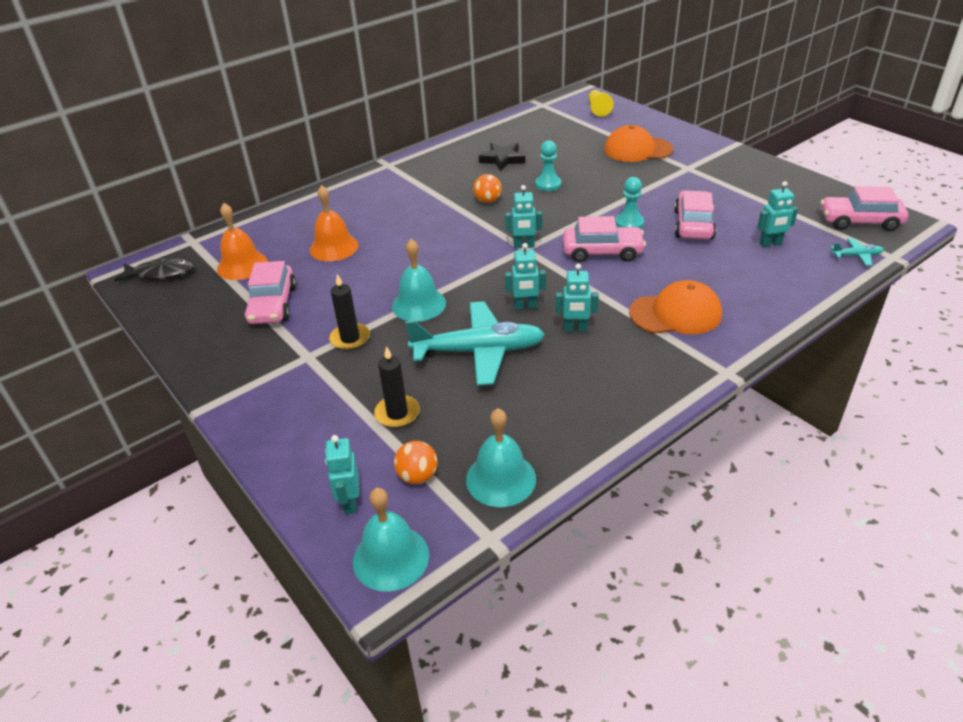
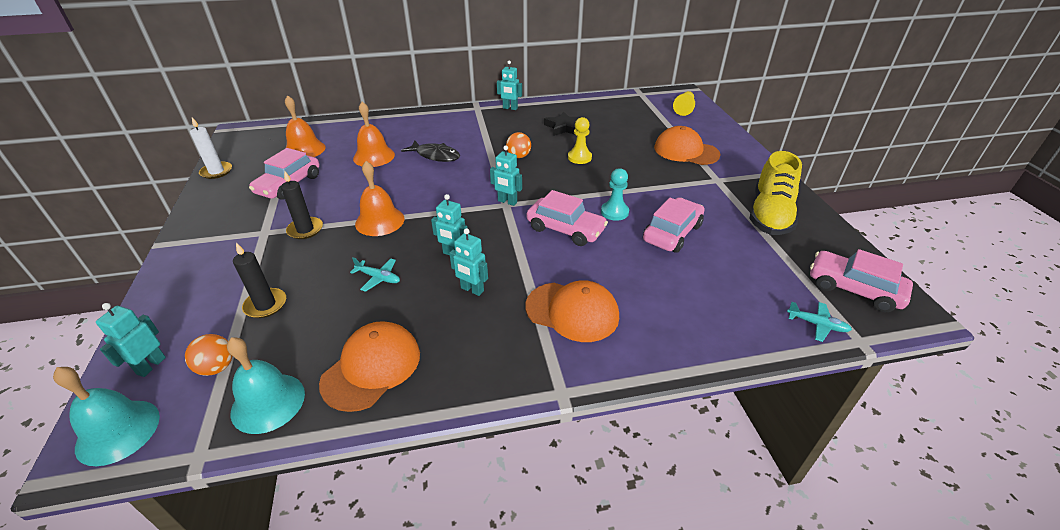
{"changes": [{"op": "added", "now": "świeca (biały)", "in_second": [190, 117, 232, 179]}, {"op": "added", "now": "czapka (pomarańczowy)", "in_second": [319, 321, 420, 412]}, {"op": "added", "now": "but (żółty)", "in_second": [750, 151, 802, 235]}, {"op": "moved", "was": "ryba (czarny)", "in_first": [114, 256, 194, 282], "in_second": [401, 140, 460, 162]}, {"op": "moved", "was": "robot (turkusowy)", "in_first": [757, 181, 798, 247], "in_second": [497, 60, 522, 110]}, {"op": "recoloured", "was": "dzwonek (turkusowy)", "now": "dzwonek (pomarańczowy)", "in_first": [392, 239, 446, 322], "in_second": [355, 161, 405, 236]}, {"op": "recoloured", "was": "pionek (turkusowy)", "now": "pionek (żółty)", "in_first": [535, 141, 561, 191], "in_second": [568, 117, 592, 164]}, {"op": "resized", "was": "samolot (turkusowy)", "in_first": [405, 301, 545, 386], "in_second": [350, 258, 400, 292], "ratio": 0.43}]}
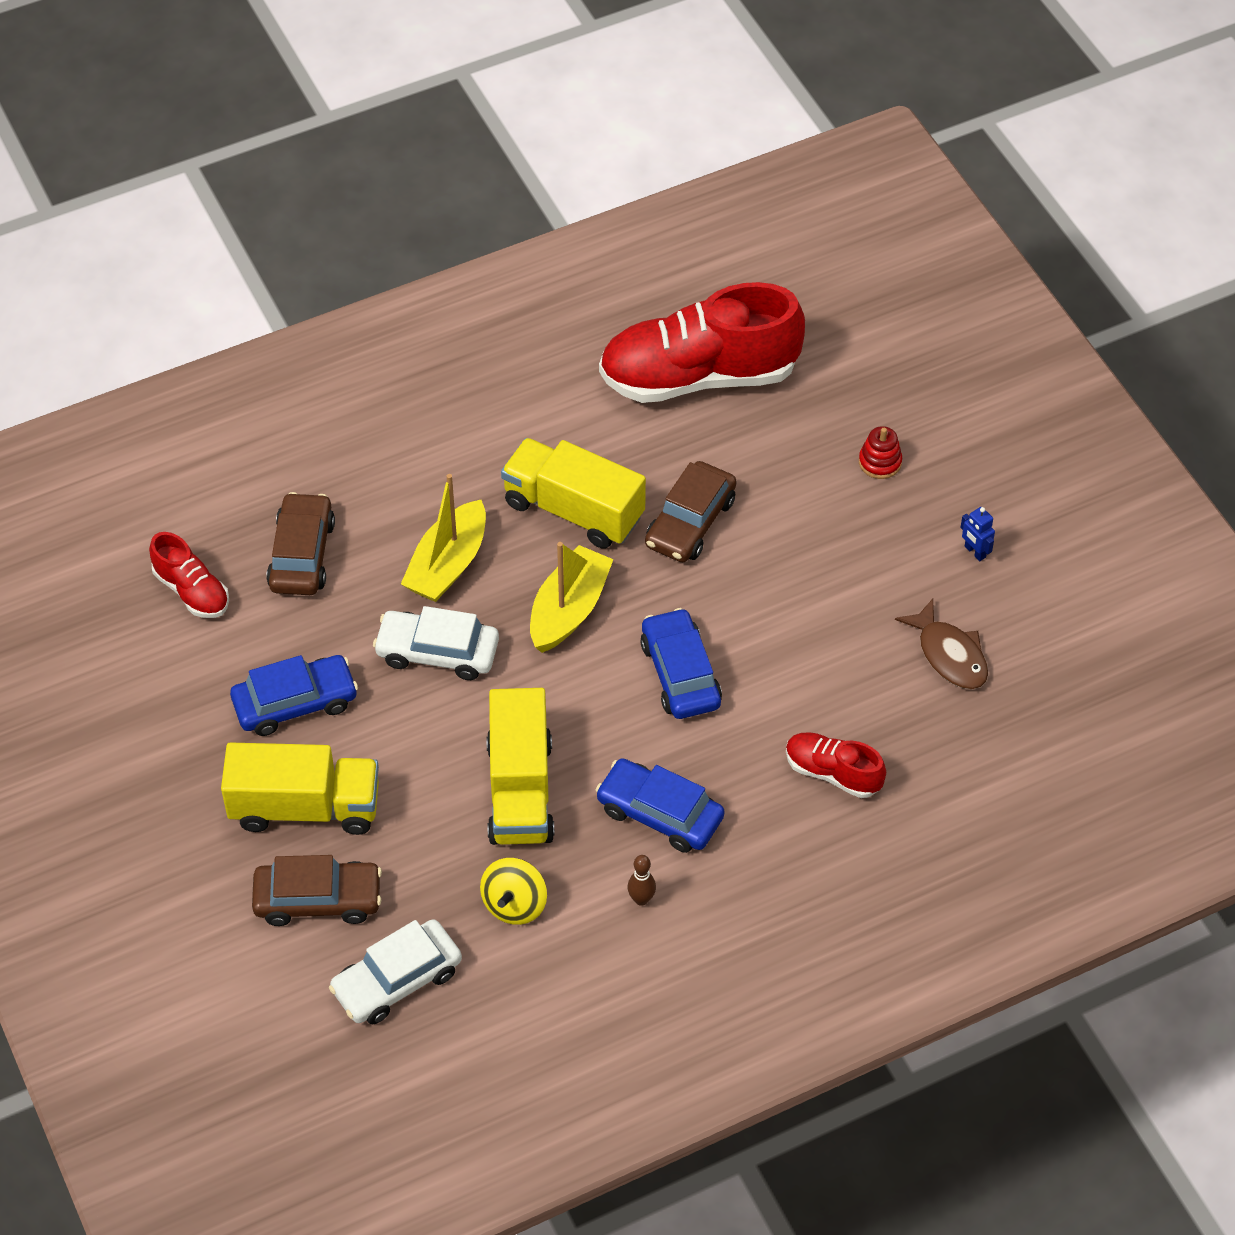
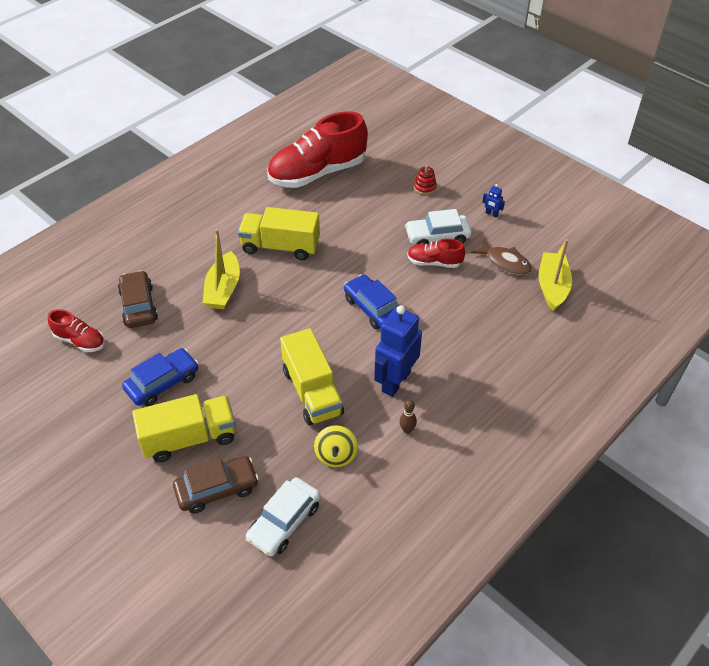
{"changes": [{"op": "removed", "was": "samochód (brązowy)", "in_first": [645, 461, 737, 562]}, {"op": "moved", "was": "samochód (biały)", "in_first": [373, 606, 499, 680], "in_second": [405, 209, 472, 245]}, {"op": "moved", "was": "łódka (żółty)", "in_first": [530, 542, 614, 653], "in_second": [538, 239, 572, 311]}, {"op": "moved", "was": "but (czerwony)", "in_first": [786, 732, 886, 798], "in_second": [407, 238, 465, 268]}, {"op": "replaced", "was": "samochód (niebieski)", "now": "robot (niebieski)", "in_first": [596, 758, 724, 853], "in_second": [374, 305, 422, 397]}]}
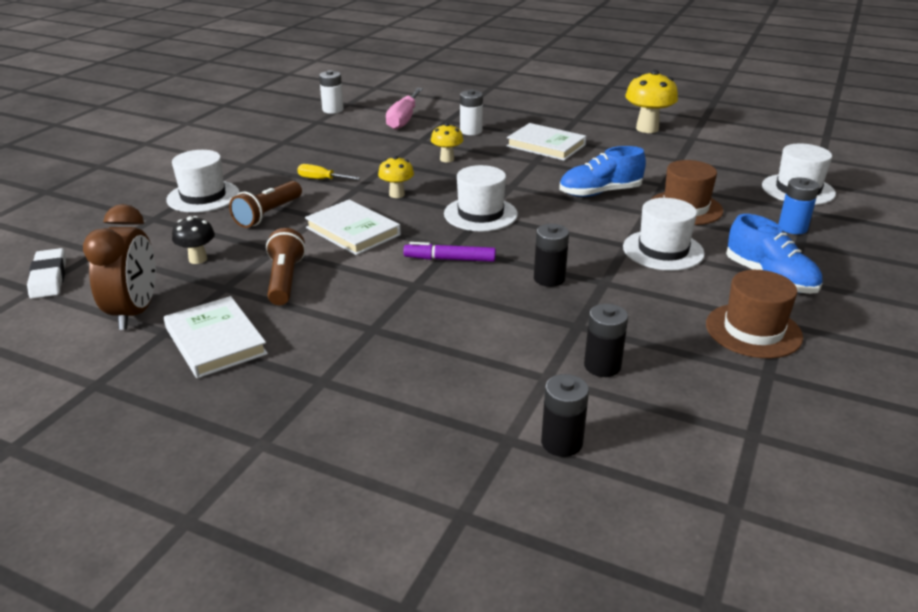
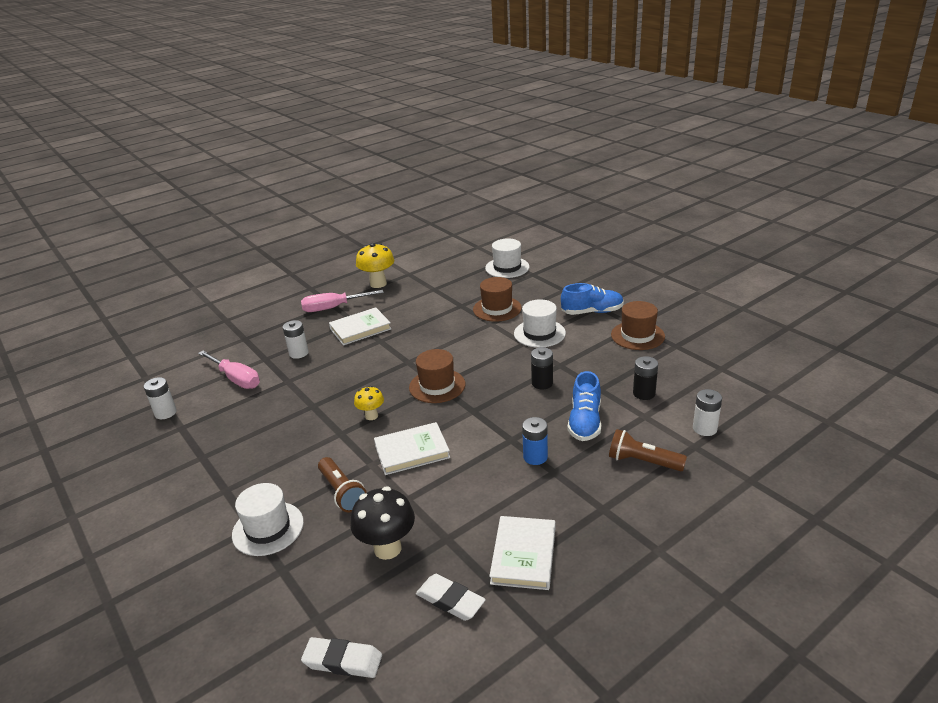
{"changes": [{"op": "removed", "was": "śrubokręt (żółty)", "in_first": [297, 164, 360, 180]}, {"op": "removed", "was": "flamaster (fioletowy)", "in_first": [403, 242, 496, 262]}, {"op": "removed", "was": "grzyb (żółty)", "in_first": [431, 123, 463, 162]}, {"op": "added", "now": "śrubokręt (różowy)", "in_second": [301, 290, 384, 312]}, {"op": "moved", "was": "latarka (brązowy)", "in_first": [266, 228, 306, 305], "in_second": [609, 429, 687, 471]}, {"op": "moved", "was": "but (niebieski)", "in_first": [559, 146, 646, 197], "in_second": [568, 371, 601, 441]}, {"op": "moved", "was": "bateria (niebieski)", "in_first": [778, 177, 819, 234], "in_second": [522, 417, 548, 465]}, {"op": "replaced", "was": "budzik (brązowy)", "now": "gumka do mazania (biały)", "in_first": [83, 204, 156, 330], "in_second": [416, 574, 486, 621]}, {"op": "recoloured", "was": "kapelusz (biały)", "now": "kapelusz (brązowy)", "in_first": [444, 165, 518, 232], "in_second": [409, 349, 465, 403]}, {"op": "recoloured", "was": "bateria (czarny)", "now": "bateria (biały)", "in_first": [541, 374, 589, 457], "in_second": [693, 389, 722, 436]}, {"op": "turned", "was": "książka (biały)", "in_first": [164, 296, 268, 378], "in_second": [489, 516, 555, 590], "clockwise": -75}, {"op": "resized", "was": "grzyb (czarny)", "in_first": [172, 216, 215, 264], "in_second": [350, 486, 415, 560], "ratio": 1.7}]}
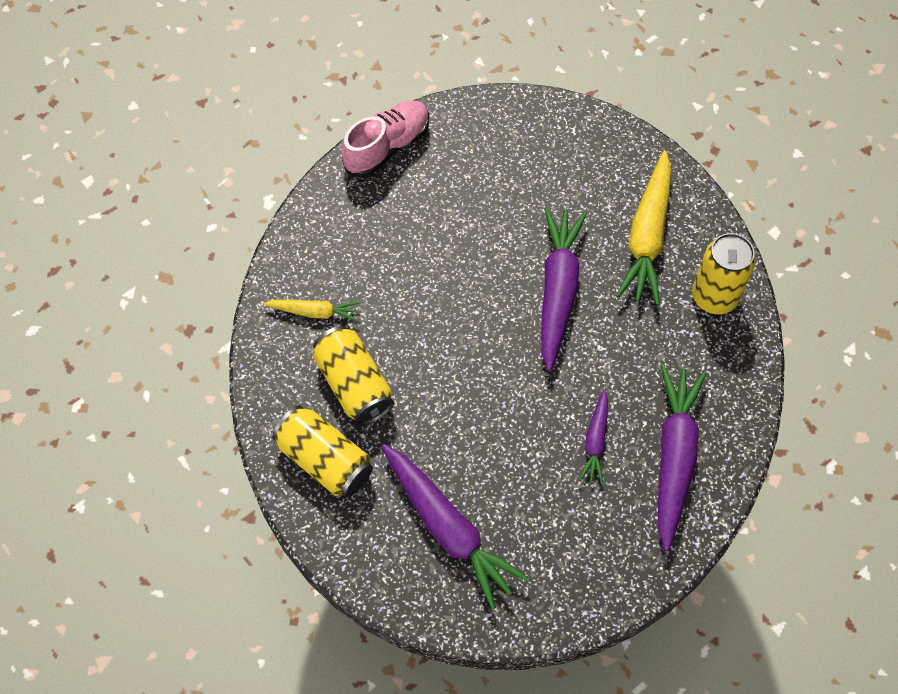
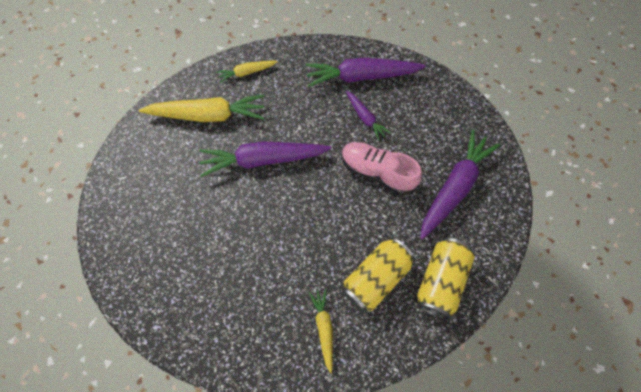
{"changes": [{"op": "moved", "was": "but (różowy)", "in_first": [341, 101, 429, 178], "in_second": [341, 142, 422, 195]}, {"op": "replaced", "was": "puszka (żółty)", "now": "marchewka (żółty)", "in_first": [692, 233, 756, 314], "in_second": [216, 61, 278, 83]}, {"op": "turned", "was": "marchewka (fioletowy)", "in_first": [579, 389, 608, 484], "in_second": [346, 91, 391, 141], "clockwise": 60}]}
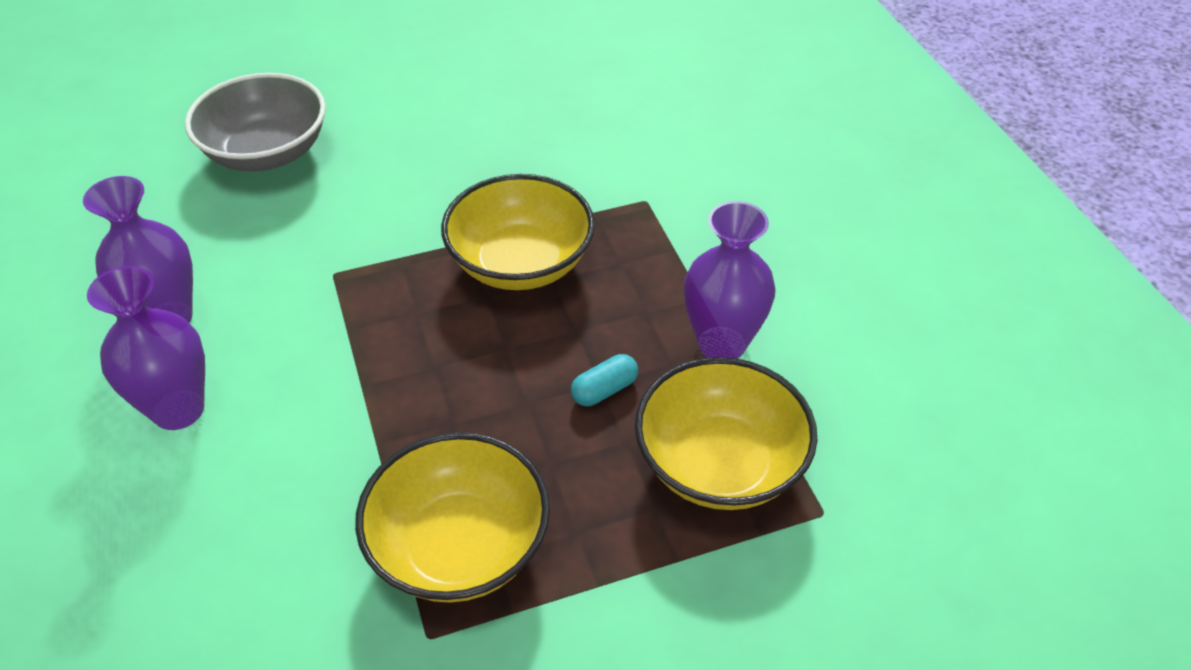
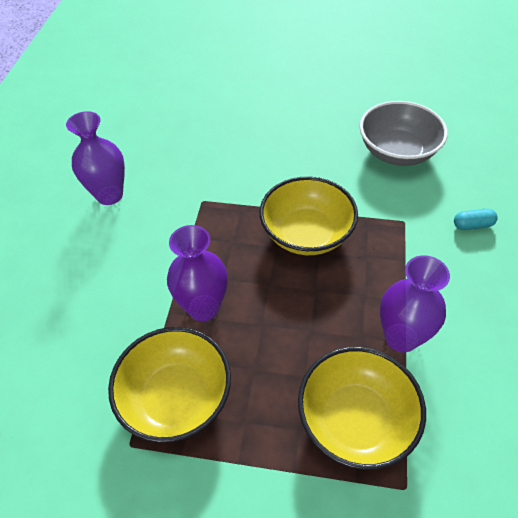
{"changes": [{"op": "moved", "was": "wazon (fioletowy)", "in_first": [87, 266, 205, 430], "in_second": [167, 225, 228, 321]}, {"op": "moved", "was": "miska (szary)", "in_first": [185, 73, 326, 171], "in_second": [359, 101, 448, 166]}, {"op": "moved", "was": "kapsułka (turkusowy)", "in_first": [571, 354, 638, 406], "in_second": [454, 209, 498, 230]}]}
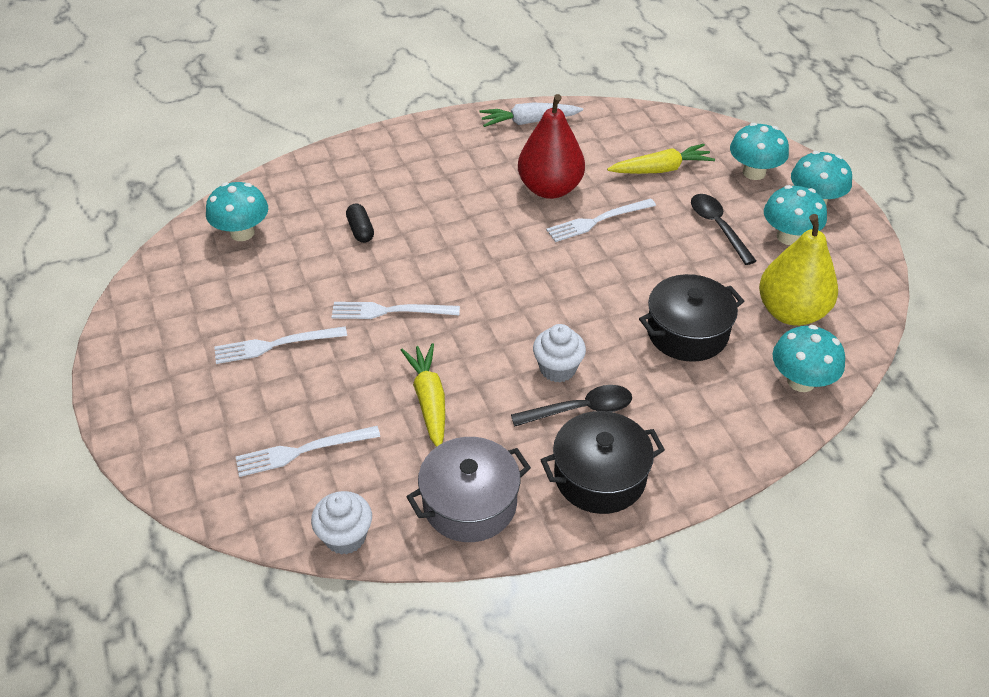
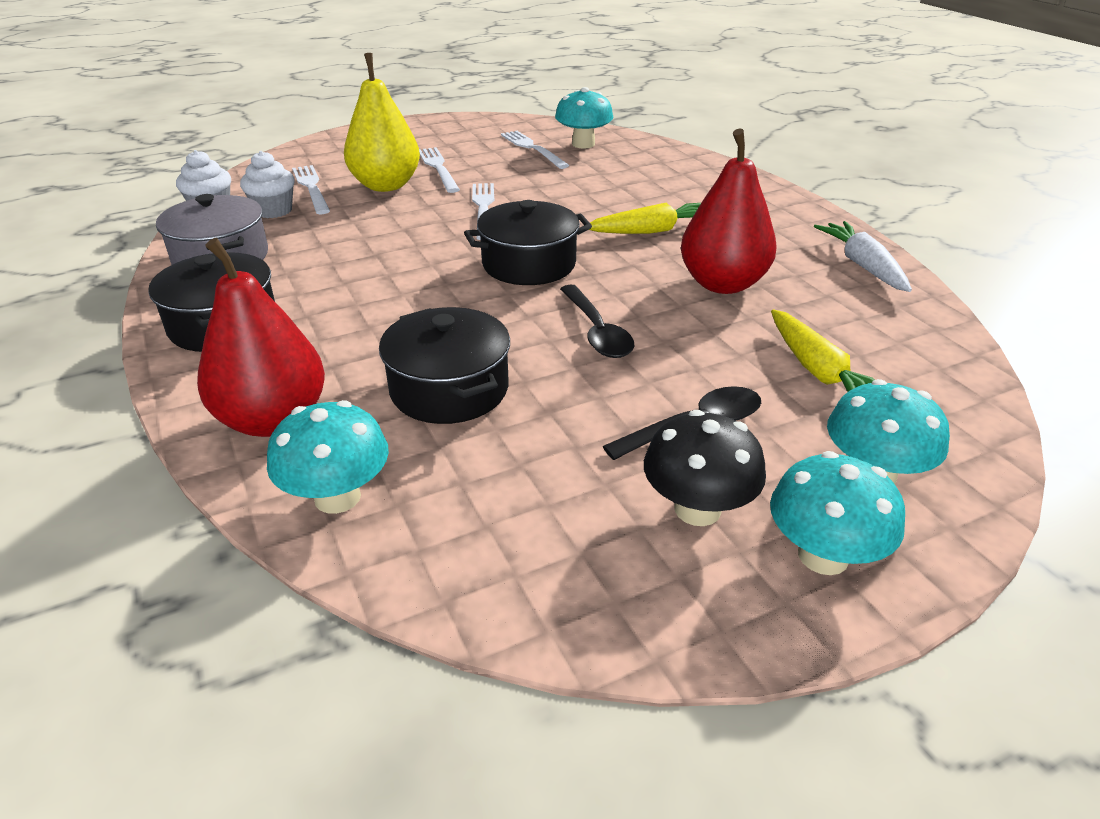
{"changes": [{"op": "removed", "was": "kapsułka (czarny)", "in_first": [346, 203, 374, 243]}, {"op": "added", "now": "gruszka (czerwony)", "in_second": [197, 237, 325, 437]}, {"op": "added", "now": "garnek (czarny)", "in_second": [464, 200, 592, 285]}, {"op": "moved", "was": "marchewka (żółty)", "in_first": [401, 343, 445, 447], "in_second": [589, 203, 701, 234]}, {"op": "moved", "was": "łyżka (czarny)", "in_first": [511, 385, 632, 427], "in_second": [560, 285, 634, 358]}, {"op": "moved", "was": "muffinka (biały)", "in_first": [533, 324, 586, 382], "in_second": [240, 151, 295, 218]}, {"op": "moved", "was": "widelec (biały)", "in_first": [546, 198, 656, 242], "in_second": [501, 131, 569, 169]}, {"op": "moved", "was": "gruszka (żółty)", "in_first": [759, 214, 838, 326], "in_second": [344, 53, 420, 192]}, {"op": "recoloured", "was": "grzyb (turkusowy)", "now": "grzyb (czarny)", "in_first": [764, 185, 827, 245], "in_second": [644, 410, 766, 526]}]}
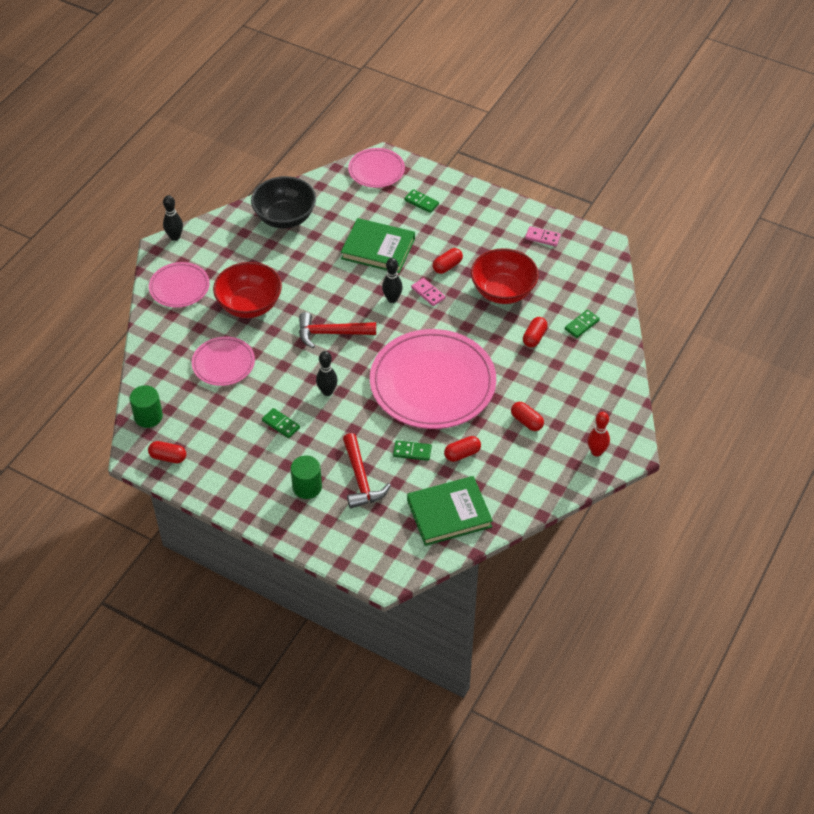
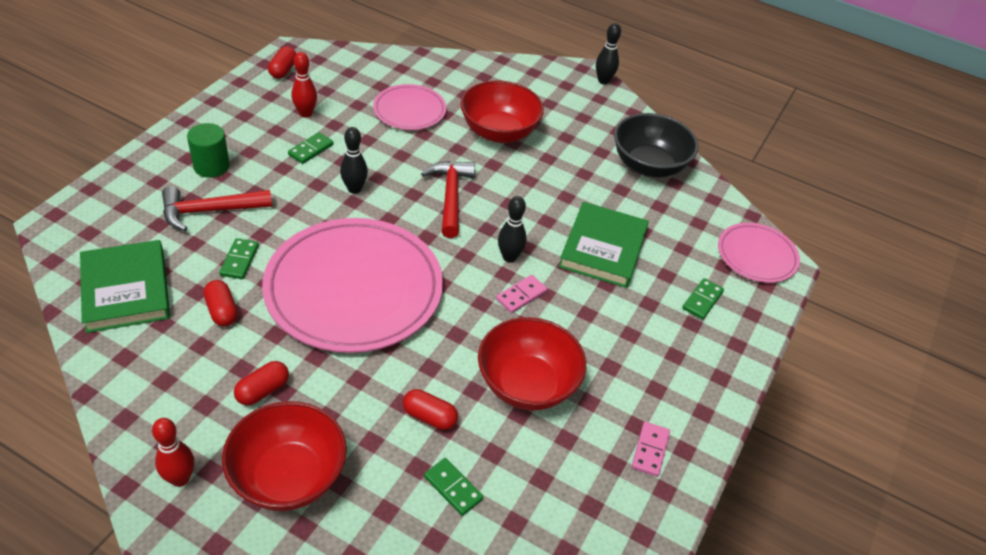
{"changes": [{"op": "removed", "was": "walec (zielony)", "in_first": [129, 385, 163, 428]}, {"op": "removed", "was": "talerz (różowy)", "in_first": [149, 262, 210, 308]}, {"op": "removed", "was": "kapsułka (czerwony)", "in_first": [433, 248, 463, 274]}, {"op": "added", "now": "miska (czerwony)", "in_second": [222, 401, 347, 511]}, {"op": "added", "now": "kręgiel (czerwony)", "in_second": [292, 52, 317, 118]}]}
